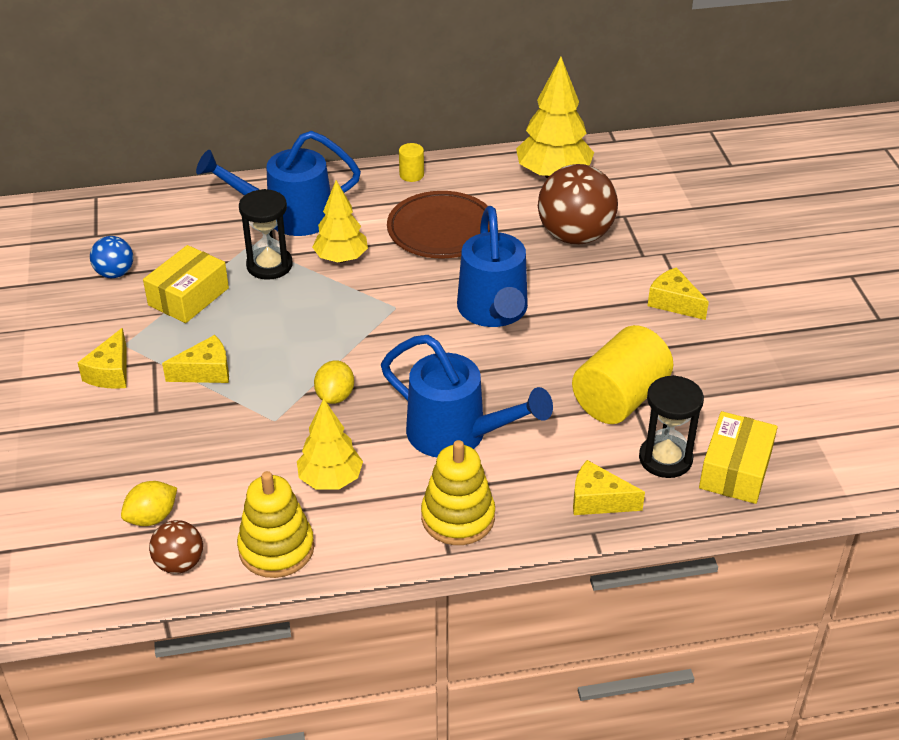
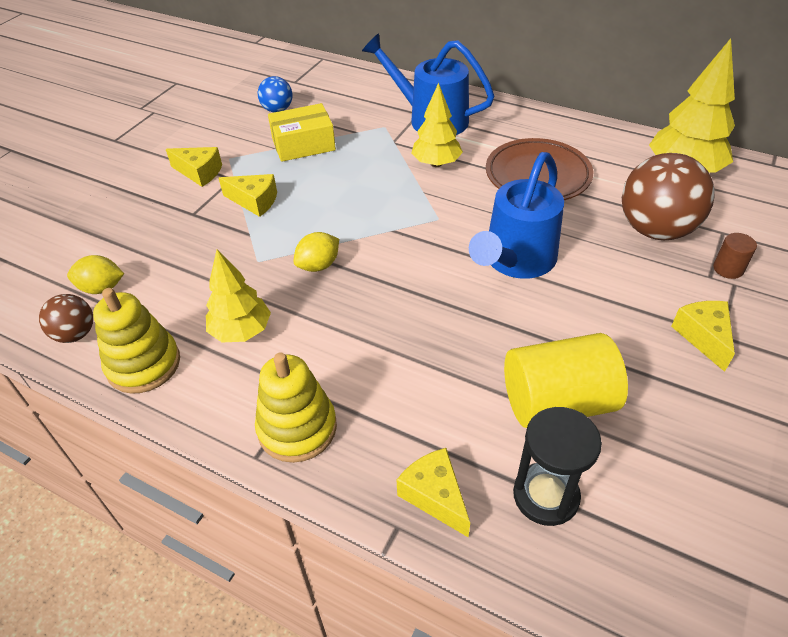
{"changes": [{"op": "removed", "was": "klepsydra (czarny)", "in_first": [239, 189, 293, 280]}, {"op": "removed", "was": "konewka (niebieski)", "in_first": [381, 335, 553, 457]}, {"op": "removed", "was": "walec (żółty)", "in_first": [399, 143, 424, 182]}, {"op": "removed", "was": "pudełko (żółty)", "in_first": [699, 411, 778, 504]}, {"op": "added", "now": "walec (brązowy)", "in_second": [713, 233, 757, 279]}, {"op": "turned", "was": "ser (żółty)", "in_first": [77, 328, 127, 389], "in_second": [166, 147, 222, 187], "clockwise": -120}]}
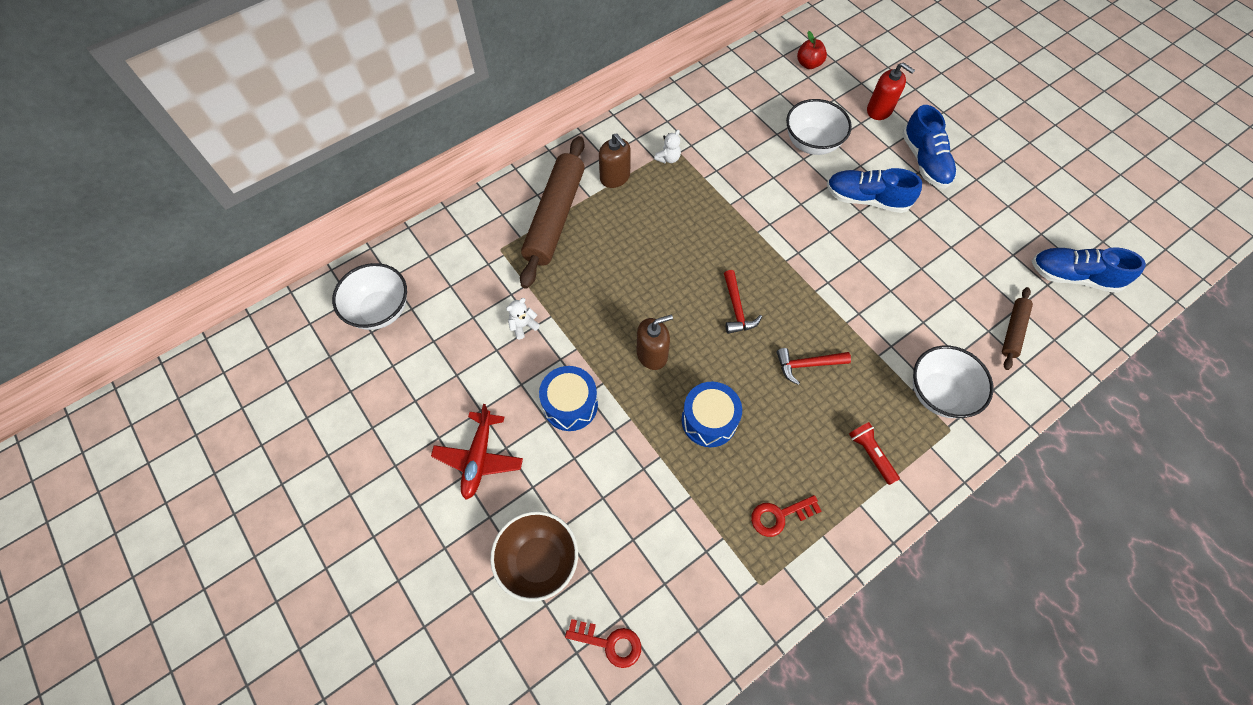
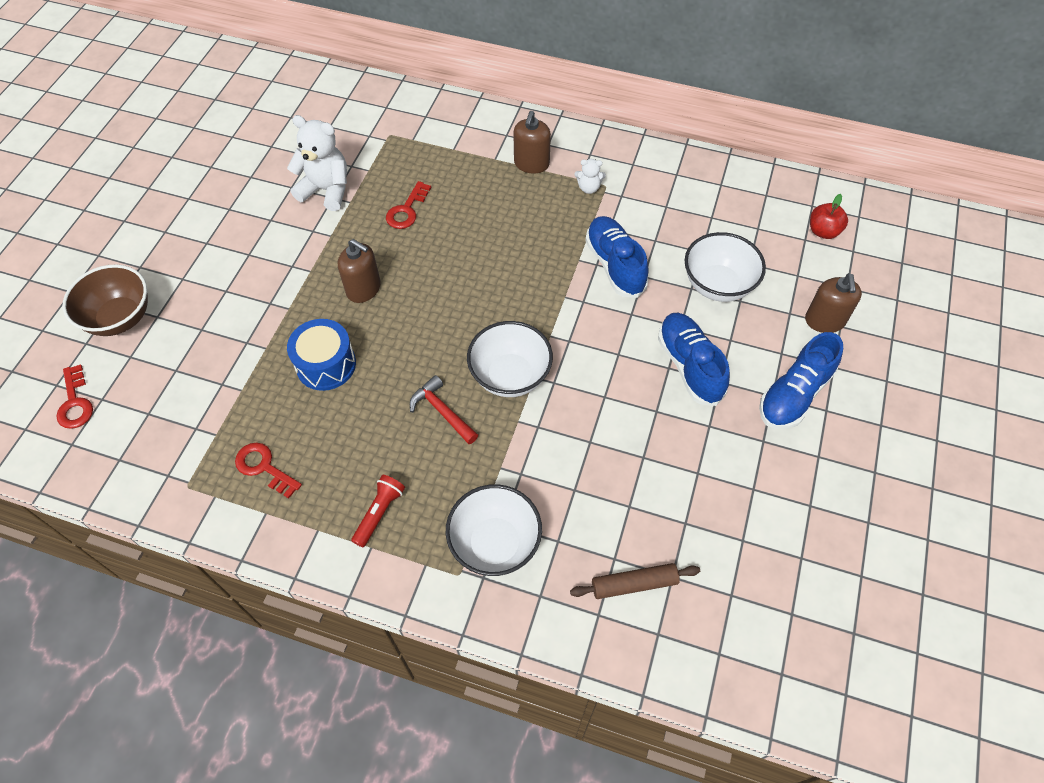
{"changes": [{"op": "removed", "was": "samolot (czerwony)", "in_first": [431, 404, 523, 500]}, {"op": "removed", "was": "wałek do ciasta (brązowy)", "in_first": [520, 136, 585, 289]}, {"op": "removed", "was": "bęben (niebieski)", "in_first": [539, 366, 598, 431]}, {"op": "removed", "was": "młotek (czerwony)", "in_first": [724, 270, 762, 334]}, {"op": "added", "now": "klucz (czerwony)", "in_second": [386, 181, 431, 229]}, {"op": "moved", "was": "miska (biały)", "in_first": [332, 263, 407, 330], "in_second": [467, 321, 553, 397]}, {"op": "moved", "was": "but (niebieski)", "in_first": [1032, 247, 1146, 293], "in_second": [585, 216, 649, 298]}, {"op": "recoloured", "was": "dozownik mydła (czerwony)", "now": "dozownik mydła (brązowy)", "in_first": [867, 62, 915, 120], "in_second": [805, 273, 862, 333]}, {"op": "resized", "was": "miś (biały)", "in_first": [506, 298, 540, 339], "in_second": [287, 115, 347, 211], "ratio": 2.01}]}
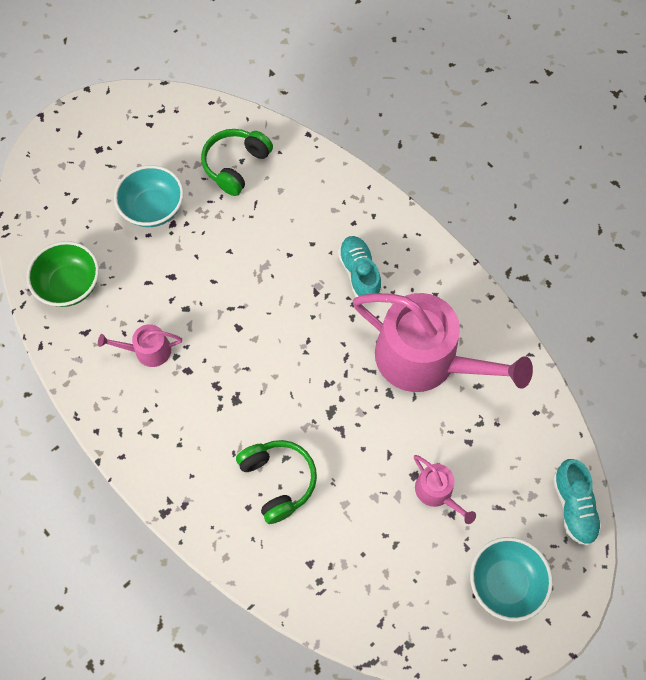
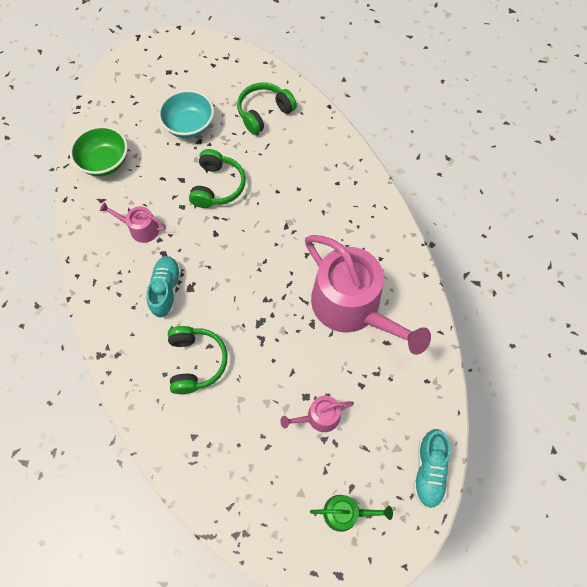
{"changes": [{"op": "added", "now": "słuchawki (zielony)", "in_second": [189, 149, 246, 208]}, {"op": "moved", "was": "but (turkusowy)", "in_first": [338, 236, 382, 298], "in_second": [146, 256, 181, 317]}, {"op": "replaced", "was": "miska (turkusowy)", "now": "konewka (zielony)", "in_first": [470, 537, 553, 622], "in_second": [310, 495, 393, 532]}, {"op": "turned", "was": "konewka (różowy)", "in_first": [414, 455, 476, 524], "in_second": [280, 396, 354, 432], "clockwise": 90}]}
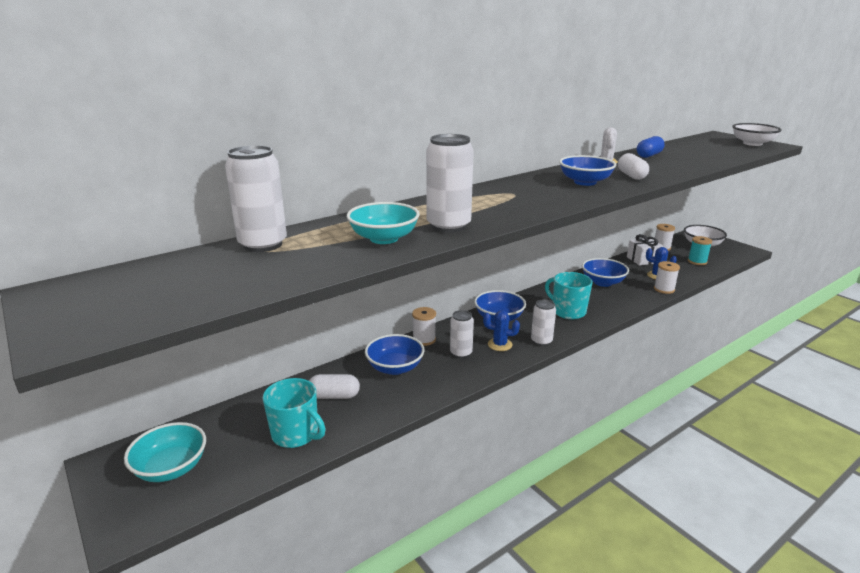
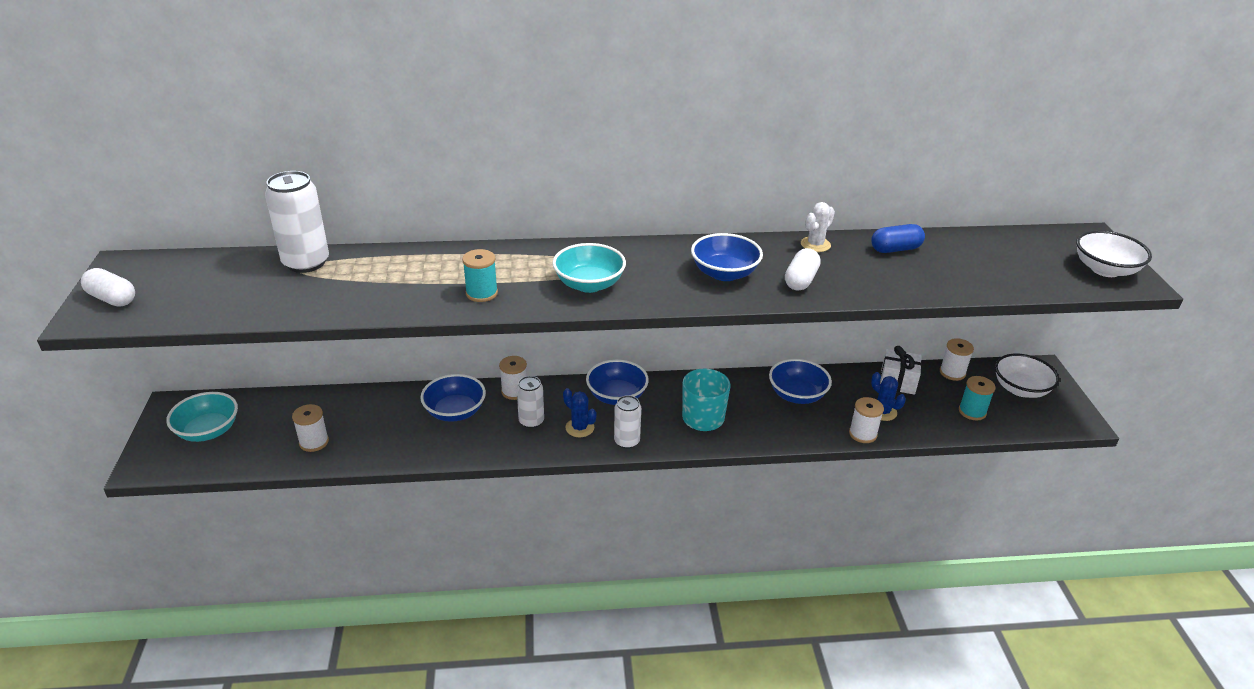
{"changes": [{"op": "moved", "was": "kapsułka (biały)", "in_first": [309, 374, 360, 399], "in_second": [81, 268, 135, 307]}, {"op": "moved", "was": "miska (turkusowy)", "in_first": [347, 202, 420, 244], "in_second": [552, 243, 626, 293]}, {"op": "replaced", "was": "kubek (turkusowy)", "now": "szpulka (biały)", "in_first": [262, 378, 326, 448], "in_second": [292, 404, 329, 452]}, {"op": "replaced", "was": "puszka (biały)", "now": "szpulka (turkusowy)", "in_first": [426, 134, 474, 233], "in_second": [462, 249, 498, 302]}]}
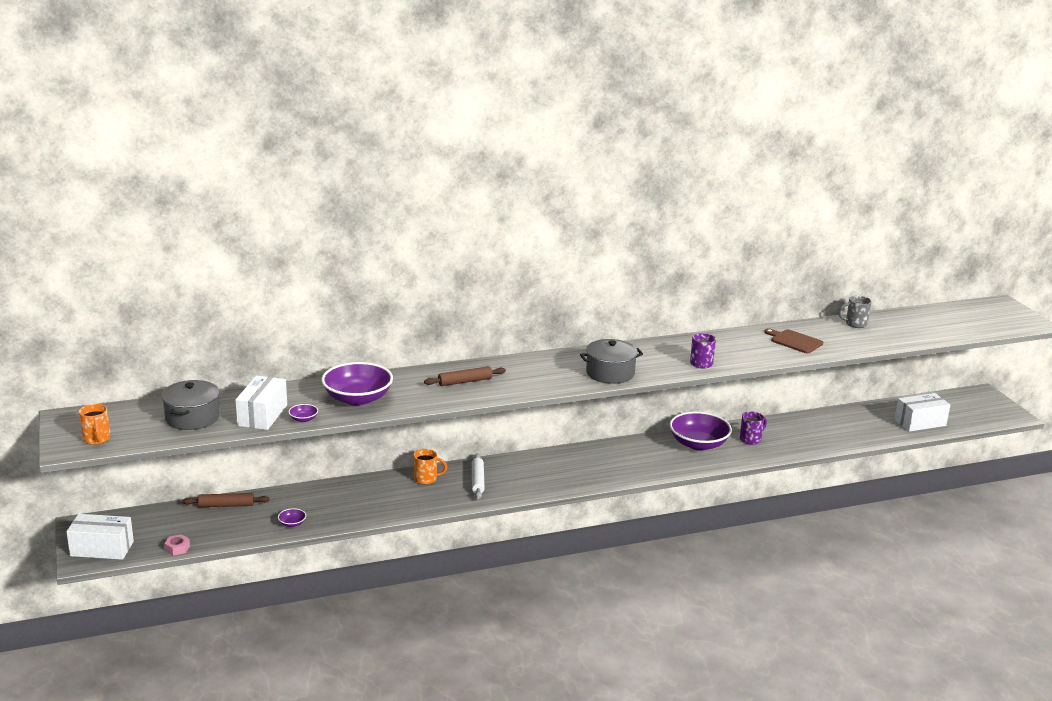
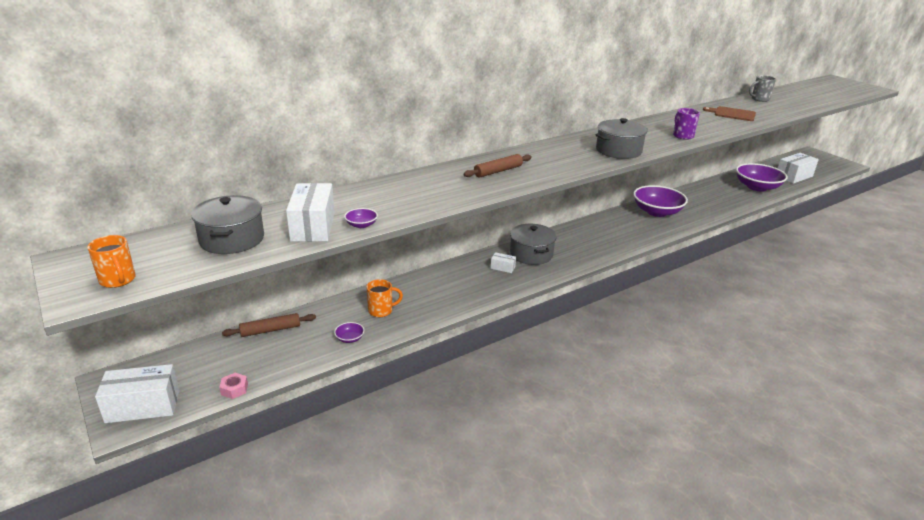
{"changes": [{"op": "removed", "was": "kubek (fioletowy)", "in_first": [740, 412, 767, 445]}, {"op": "added", "now": "garnek (szary)", "in_second": [510, 224, 557, 265]}, {"op": "moved", "was": "miska (fioletowy)", "in_first": [322, 362, 393, 406], "in_second": [736, 163, 787, 192]}, {"op": "moved", "was": "kubek (pomarańczowy)", "in_first": [413, 449, 447, 485], "in_second": [366, 279, 403, 317]}, {"op": "replaced", "was": "wałek do ciasta (biały)", "now": "pudełko (biały)", "in_first": [472, 454, 485, 499], "in_second": [491, 252, 516, 273]}]}
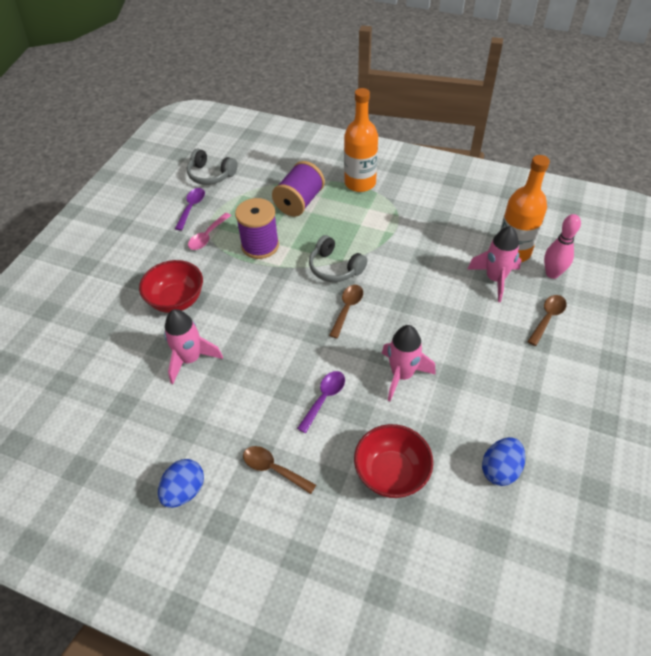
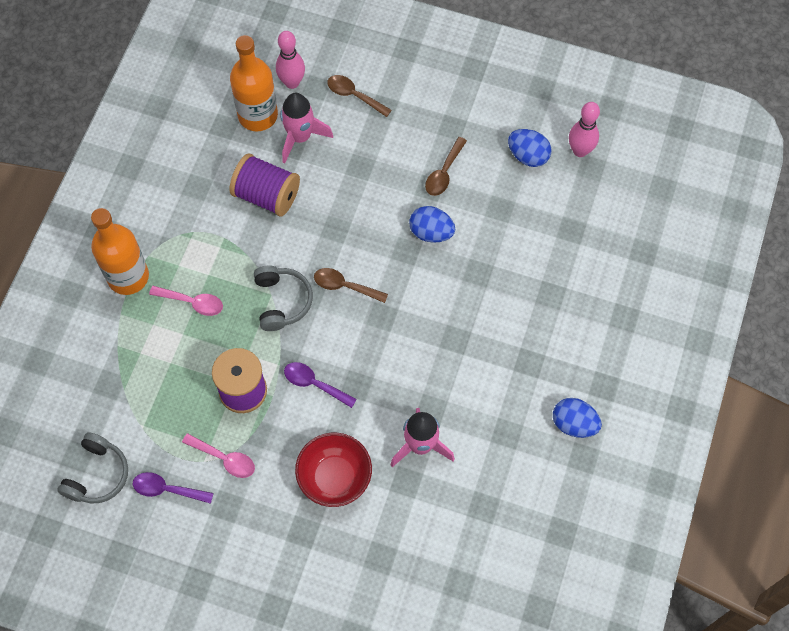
{"changes": [{"op": "removed", "was": "miska (czerwony)", "in_first": [354, 424, 433, 498]}, {"op": "added", "now": "łyżka (różowy)", "in_second": [149, 286, 223, 316]}, {"op": "added", "now": "kręgiel (różowy)", "in_second": [569, 102, 600, 157]}, {"op": "moved", "was": "łyżka (brązowy)", "in_first": [243, 446, 316, 494], "in_second": [425, 137, 467, 196]}, {"op": "moved", "was": "szpulka (fioletowy)", "in_first": [272, 161, 325, 217], "in_second": [230, 154, 300, 216]}, {"op": "moved", "was": "łyżka (fioletowy)", "in_first": [297, 371, 345, 433], "in_second": [284, 362, 357, 408]}, {"op": "replaced", "was": "rakieta (różowy)", "now": "jajko (niebieski)", "in_first": [382, 325, 436, 401], "in_second": [409, 206, 455, 243]}, {"op": "turned", "was": "słuchawki (szary)", "in_first": [309, 235, 368, 282], "in_second": [254, 266, 313, 331], "clockwise": -45}]}
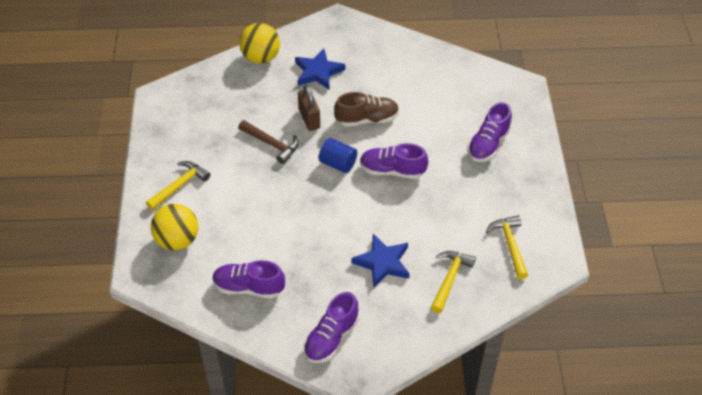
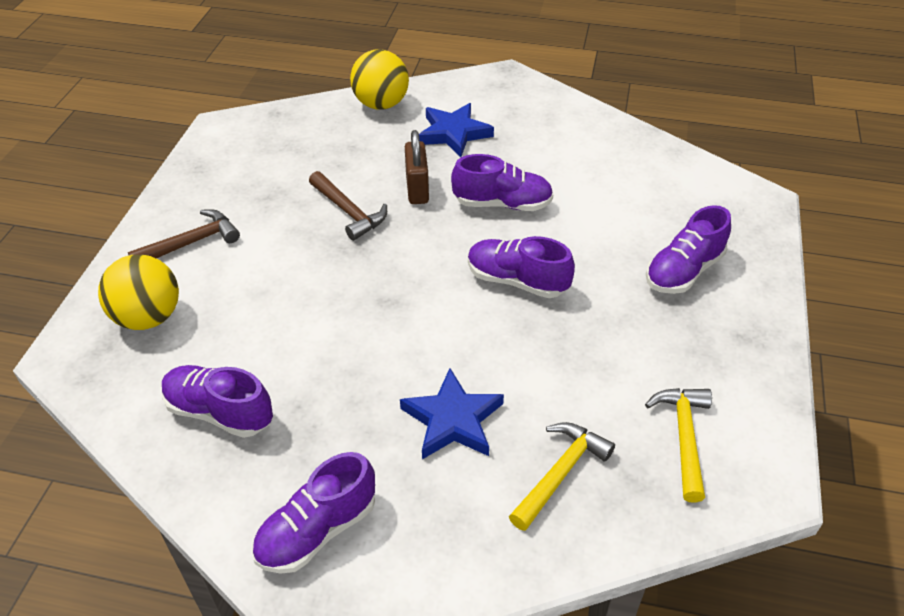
{"changes": [{"op": "removed", "was": "walec (niebieski)", "in_first": [319, 138, 357, 173]}, {"op": "recoloured", "was": "młotek (żółty)", "now": "młotek (brązowy)", "in_first": [146, 161, 210, 210], "in_second": [128, 209, 240, 258]}, {"op": "recoloured", "was": "but (brązowy)", "now": "but (fioletowy)", "in_first": [334, 92, 399, 127], "in_second": [451, 154, 554, 211]}]}
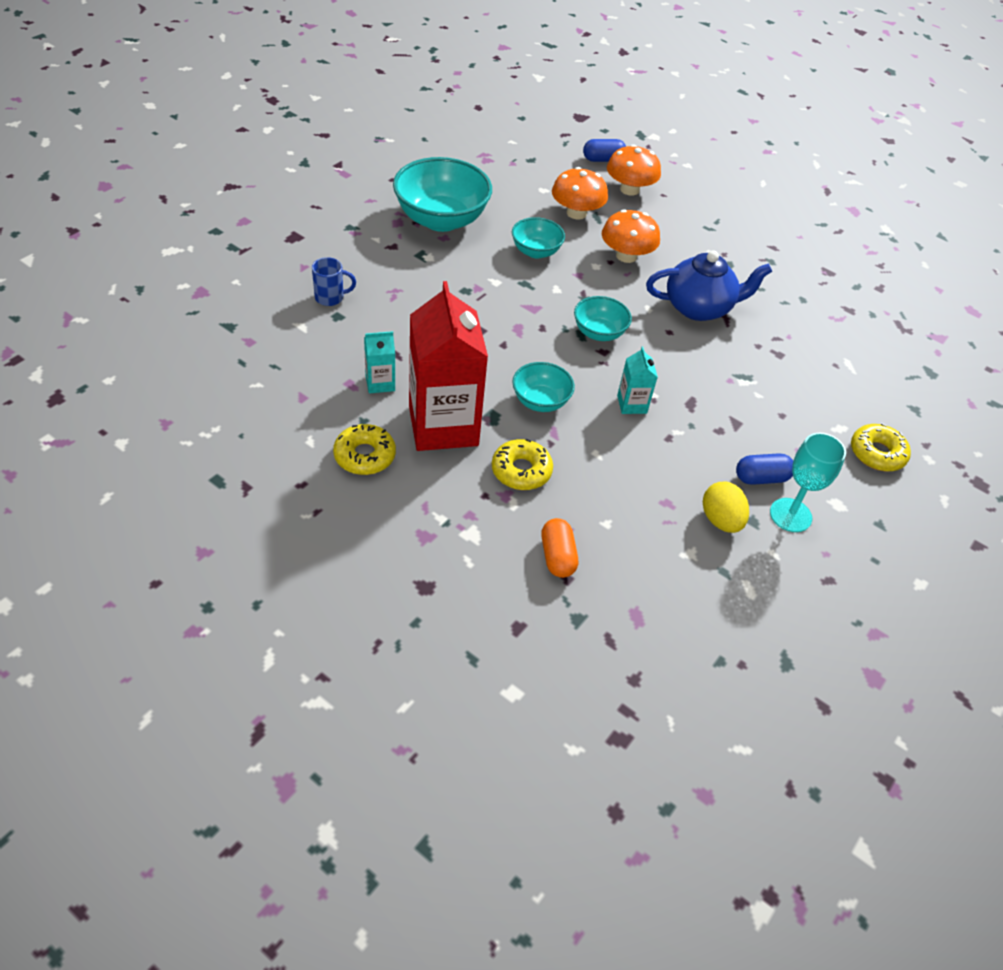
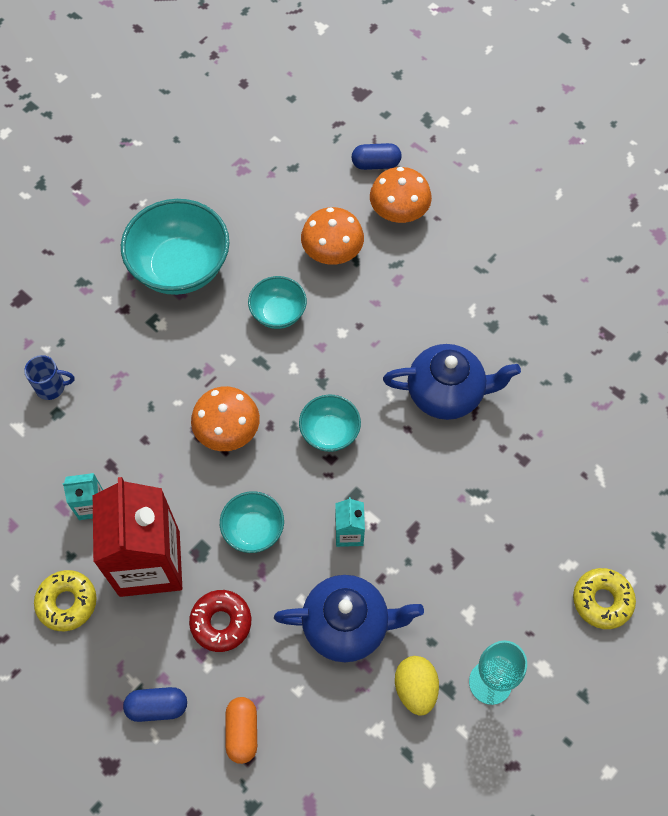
{"changes": [{"op": "added", "now": "imbryk (niebieski)", "in_second": [274, 575, 424, 662]}, {"op": "moved", "was": "grzyb (pomarańczowy)", "in_first": [602, 209, 660, 263], "in_second": [191, 386, 260, 451]}, {"op": "moved", "was": "kapsułka (niebieski)", "in_first": [736, 453, 793, 485], "in_second": [123, 687, 187, 722]}, {"op": "recoloured", "was": "donut (żółty)", "now": "donut (czerwony)", "in_first": [492, 439, 553, 490], "in_second": [189, 590, 251, 652]}]}
